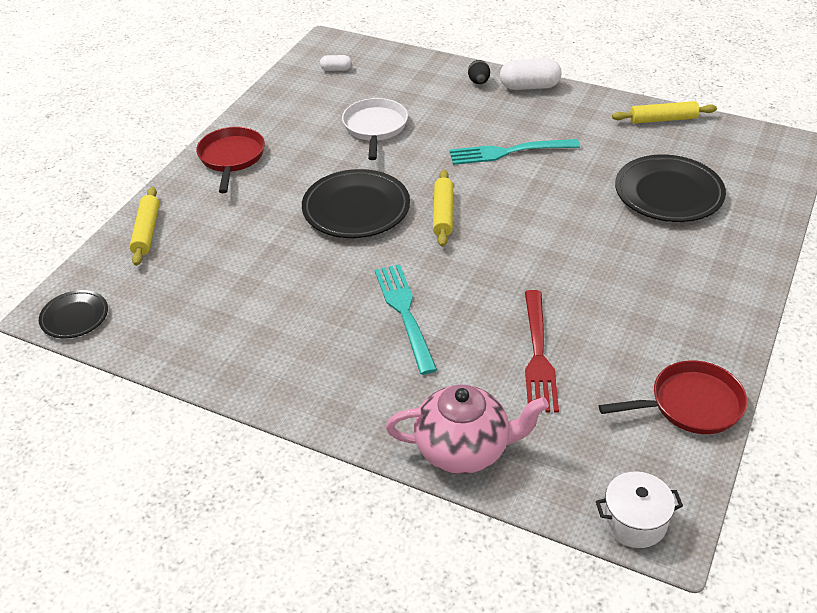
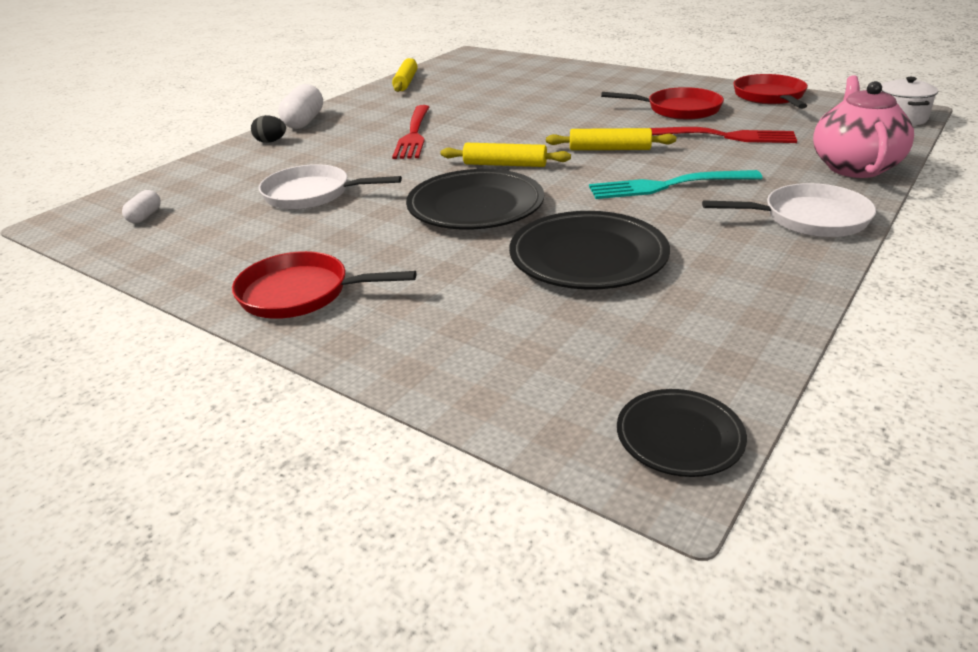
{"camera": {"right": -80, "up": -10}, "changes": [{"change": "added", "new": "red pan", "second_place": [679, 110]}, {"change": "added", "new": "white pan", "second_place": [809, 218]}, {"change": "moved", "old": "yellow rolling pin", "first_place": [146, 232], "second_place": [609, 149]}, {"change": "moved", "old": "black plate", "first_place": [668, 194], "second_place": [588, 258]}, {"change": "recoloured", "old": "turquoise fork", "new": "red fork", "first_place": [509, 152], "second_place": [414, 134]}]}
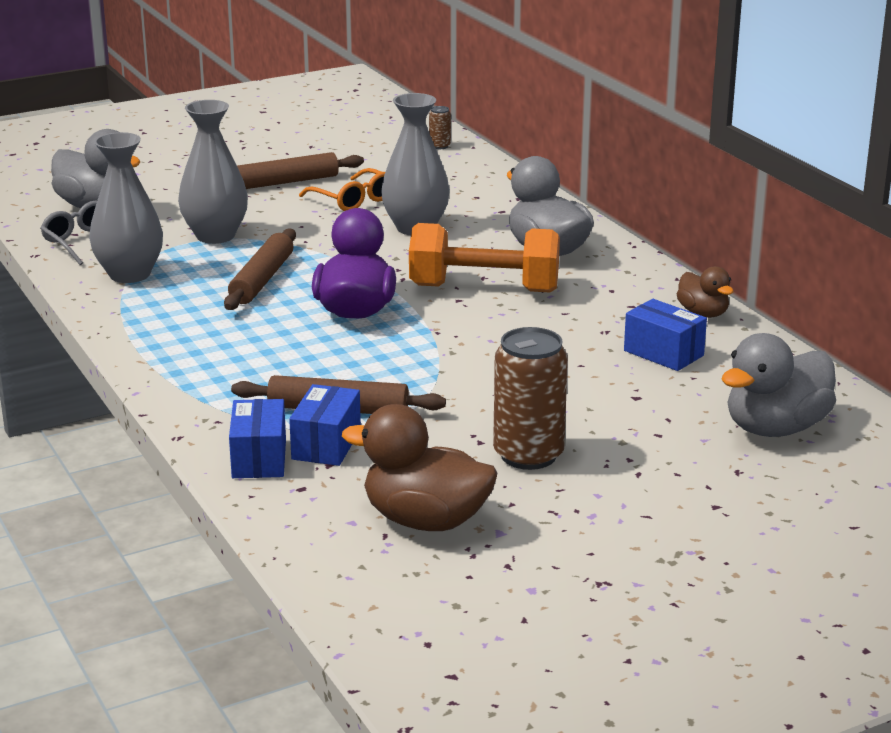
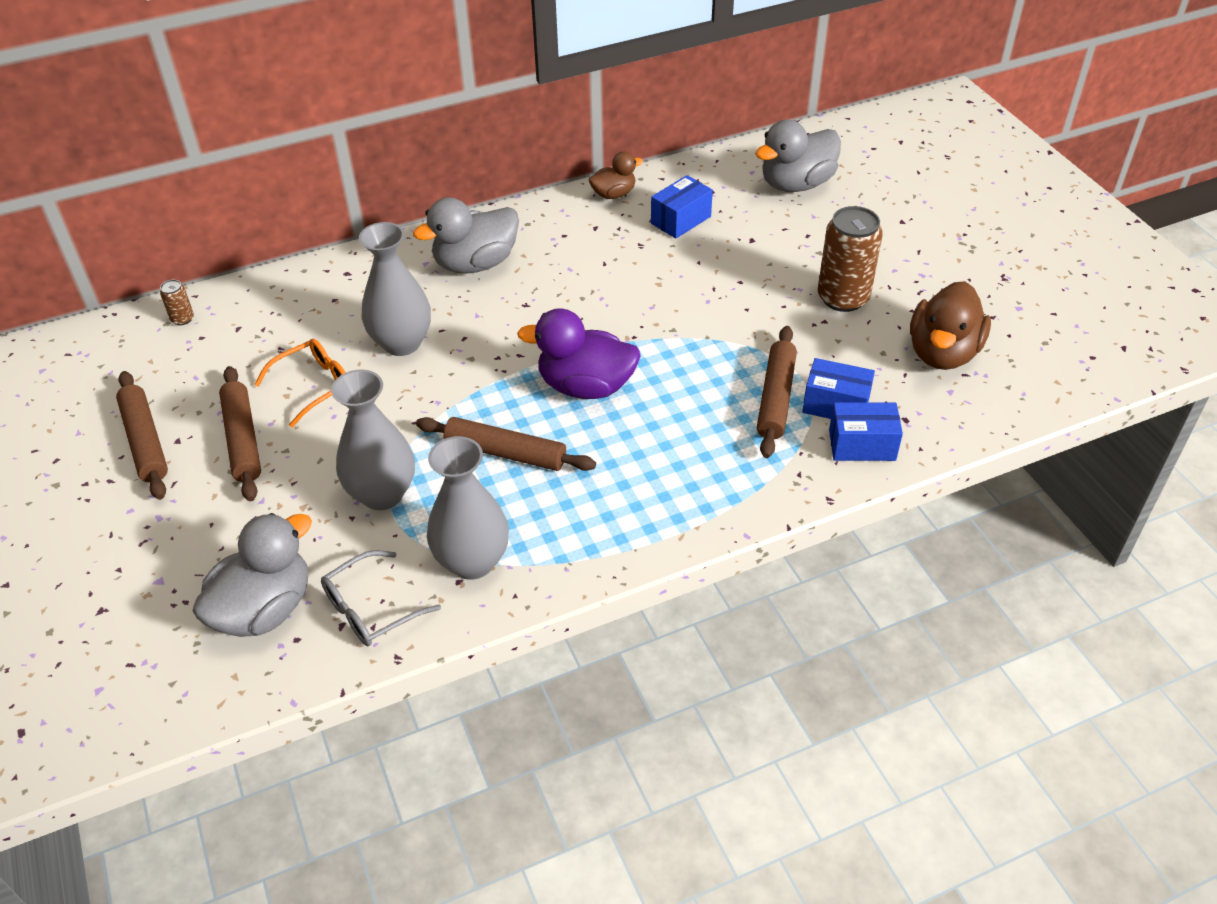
{"camera": {"right": -85, "up": 20}, "changes": [{"change": "removed", "old": "orange dumbbell", "first_place": [484, 288]}, {"change": "added", "new": "brown rolling pin", "second_place": [145, 441]}, {"change": "turned", "old": "grey duck", "first_place": [775, 428], "second_place": [796, 184], "degrees": 90}]}
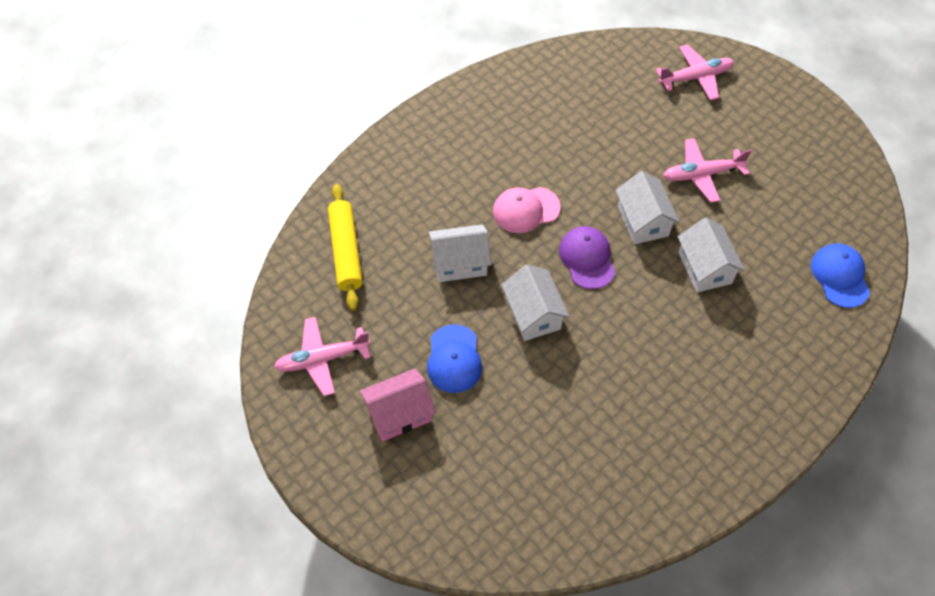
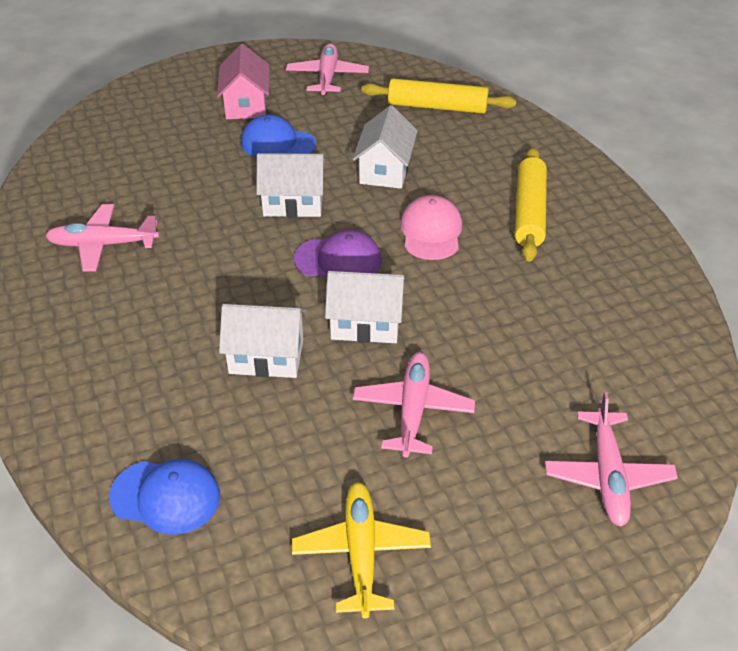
{"camera": {"right": 110, "up": -15}, "changes": [{"change": "added", "new": "pink plane", "second_place": [103, 245]}, {"change": "added", "new": "yellow plane", "second_place": [361, 553]}, {"change": "added", "new": "yellow rolling pin", "second_place": [529, 212]}]}
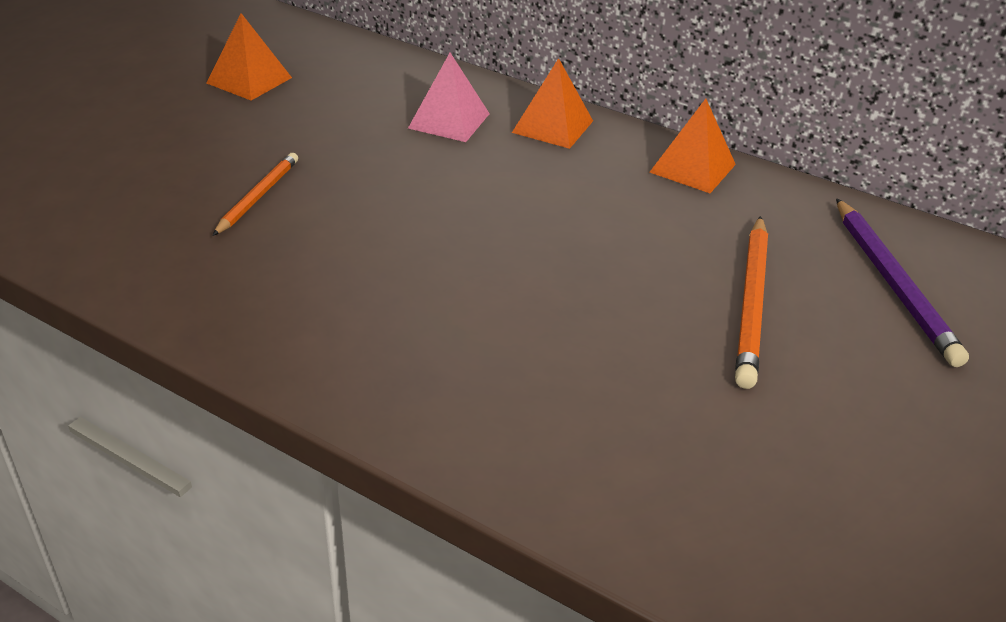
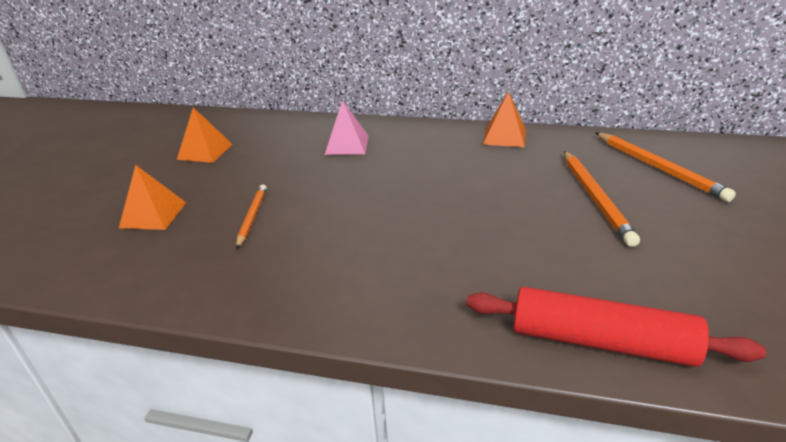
{"camera": {"right": -15, "up": -5}, "changes": [{"change": "added", "new": "red rolling pin", "second_place": [600, 342]}, {"change": "moved", "old": "orange pyramid", "first_place": [553, 126], "second_place": [153, 215]}, {"change": "recoloured", "old": "purple pencil", "new": "orange pencil", "first_place": [893, 284], "second_place": [658, 168]}]}
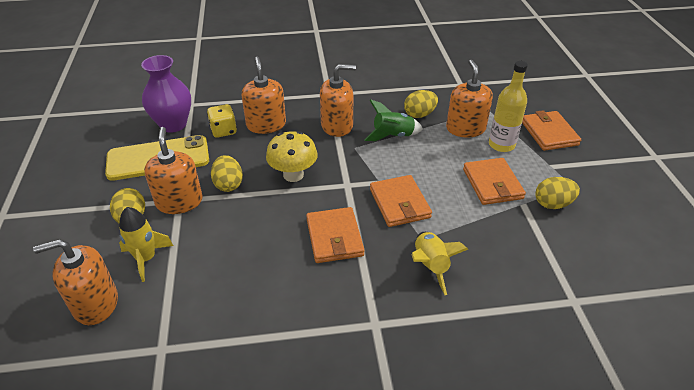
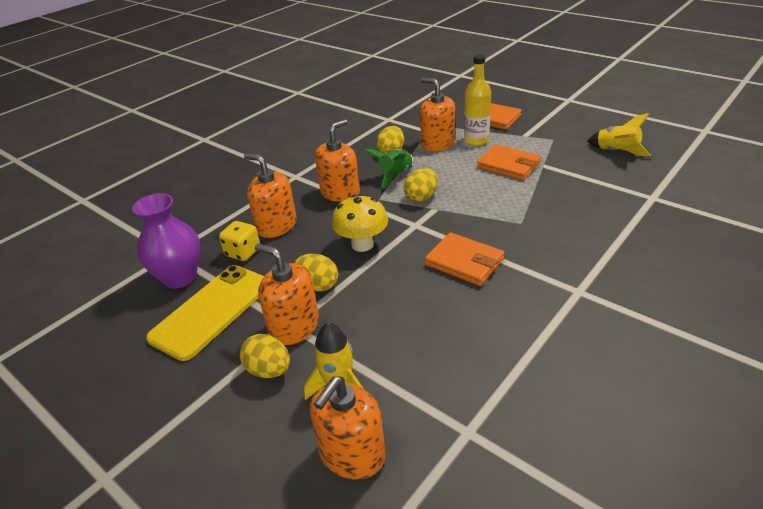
{"camera": {"right": -40, "up": -5}, "changes": [{"change": "removed", "old": "orange wallet", "first_place": [399, 203]}, {"change": "moved", "old": "yellow rocket", "first_place": [430, 266], "second_place": [617, 151]}, {"change": "moved", "old": "yellow egg", "first_place": [552, 204], "second_place": [421, 197]}]}
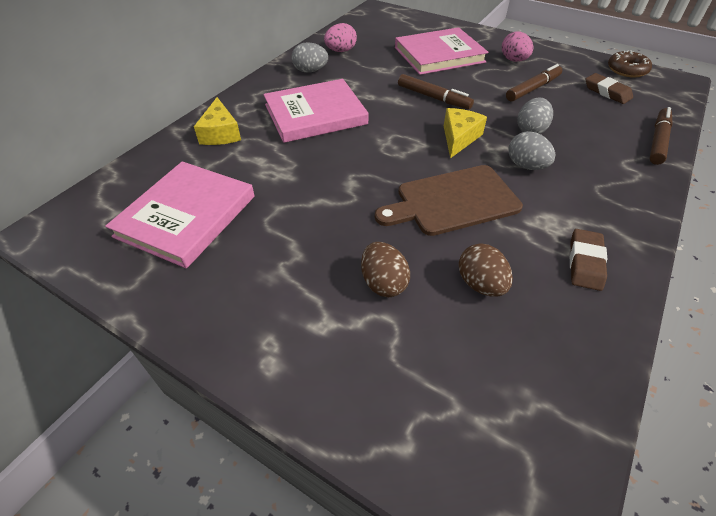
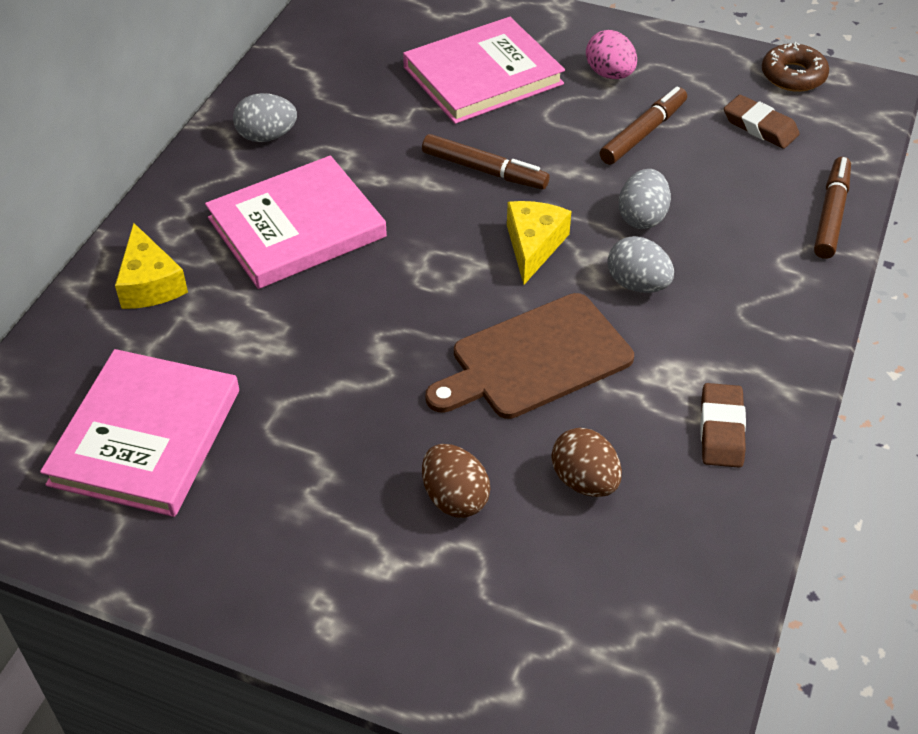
{"camera": {"right": -10, "up": 0}, "changes": [{"change": "removed", "old": "pink egg", "first_place": [340, 51]}]}
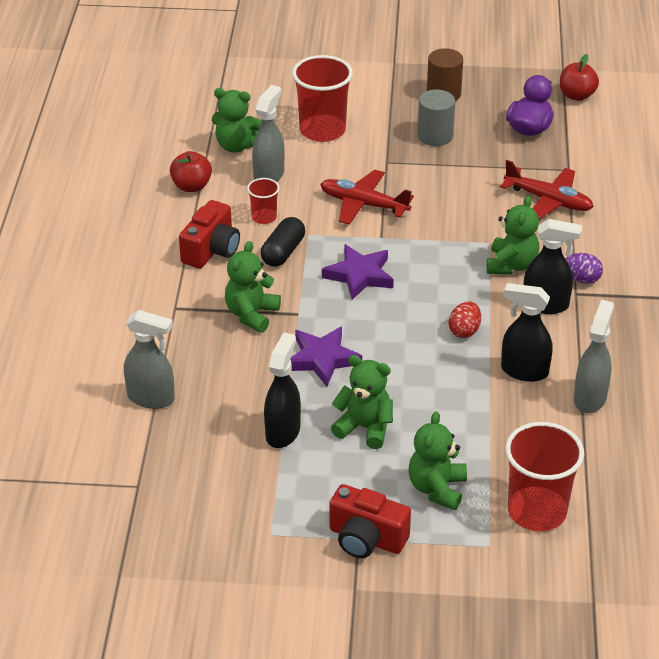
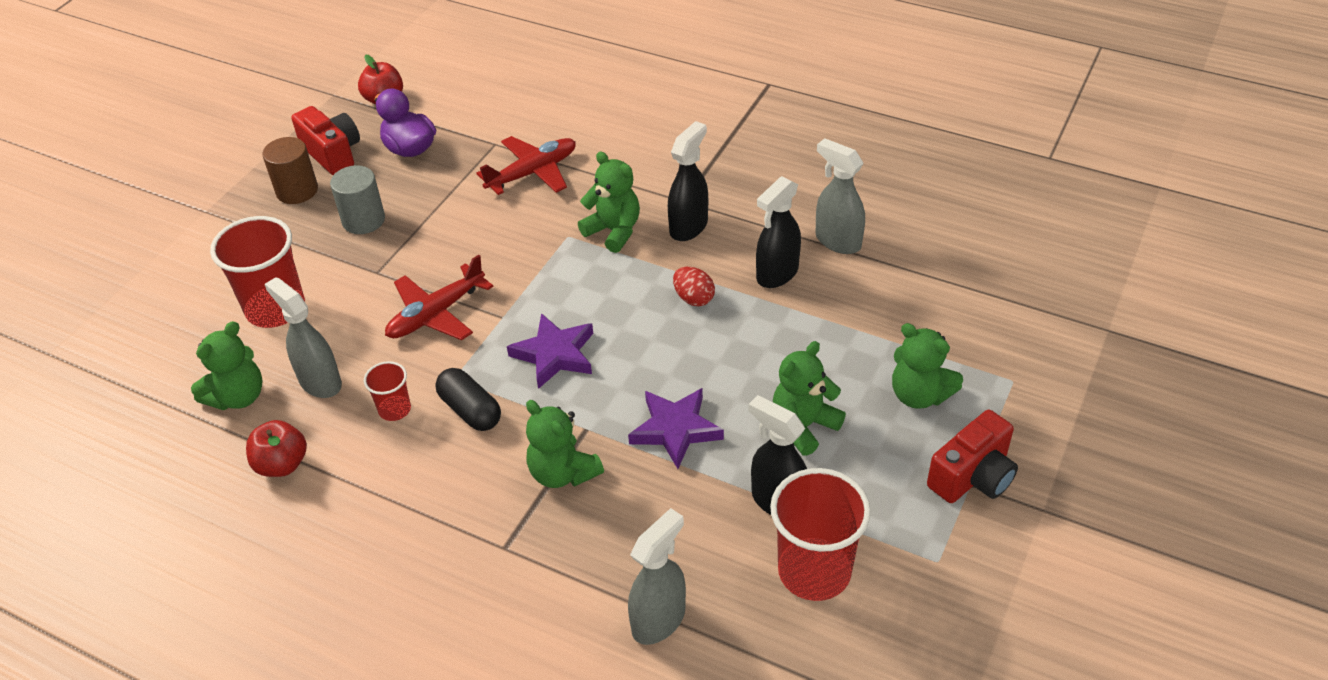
{"camera": {"right": -65, "up": 5}, "changes": [{"change": "removed", "old": "purple egg", "first_place": [581, 279]}, {"change": "moved", "old": "red camera", "first_place": [211, 250], "second_place": [333, 153]}, {"change": "moved", "old": "red cup", "first_place": [537, 511], "second_place": [814, 571]}]}
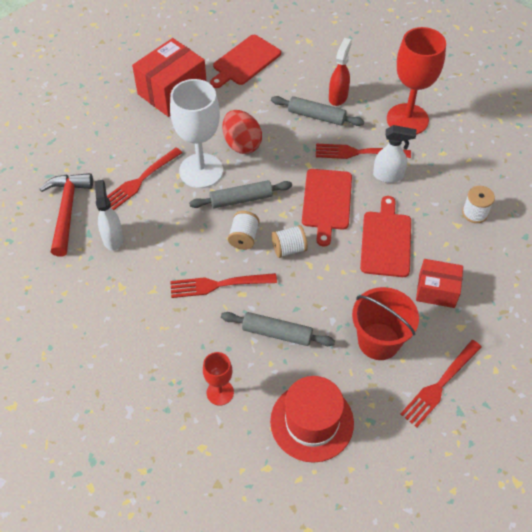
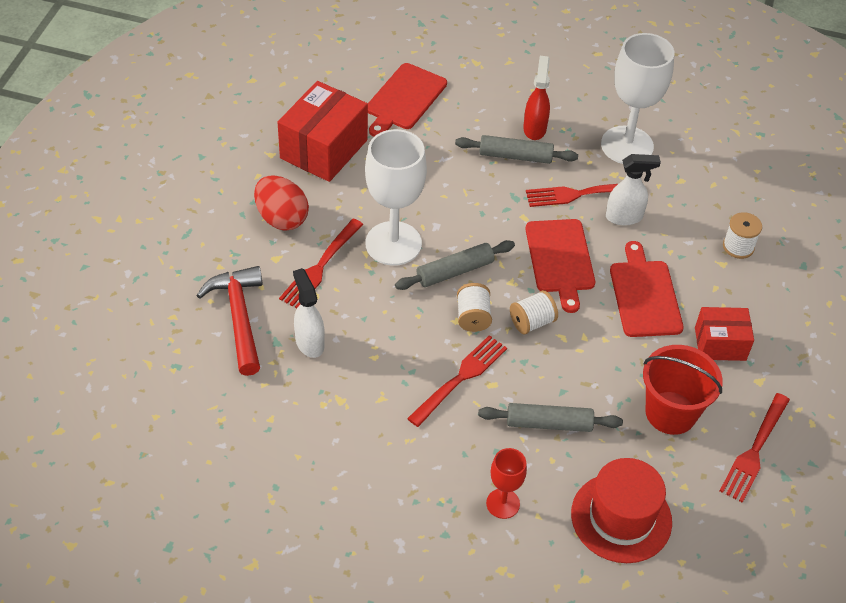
{"camera": {"right": -15, "up": -5}, "changes": [{"change": "moved", "old": "red egg", "first_place": [242, 144], "second_place": [281, 218]}, {"change": "recoloured", "old": "red goblet", "new": "white goblet", "first_place": [407, 119], "second_place": [627, 145]}, {"change": "turned", "old": "red fork", "first_place": [218, 285], "second_place": [460, 378], "degrees": 150}]}
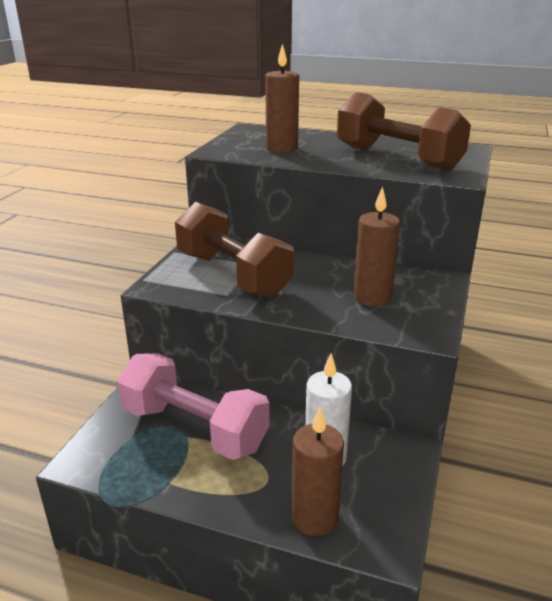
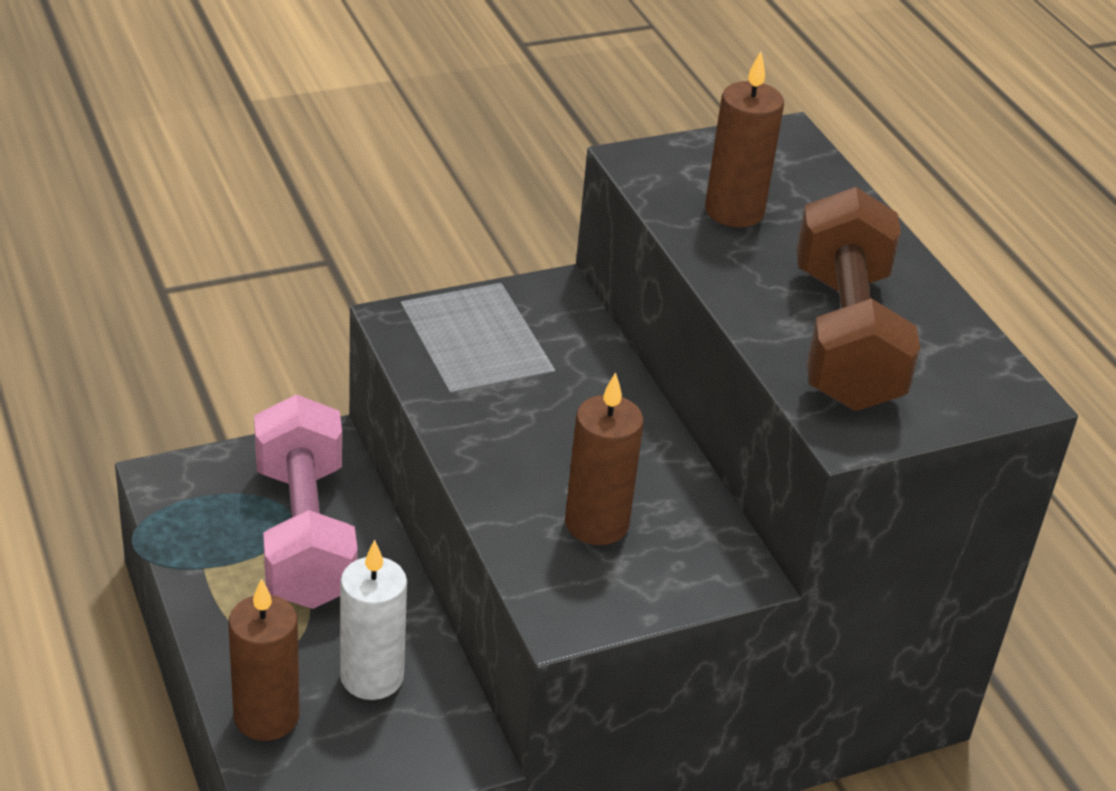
{"camera": {"right": 45, "up": 10}, "changes": [{"change": "removed", "old": "brown dumbbell", "first_place": [233, 274]}]}
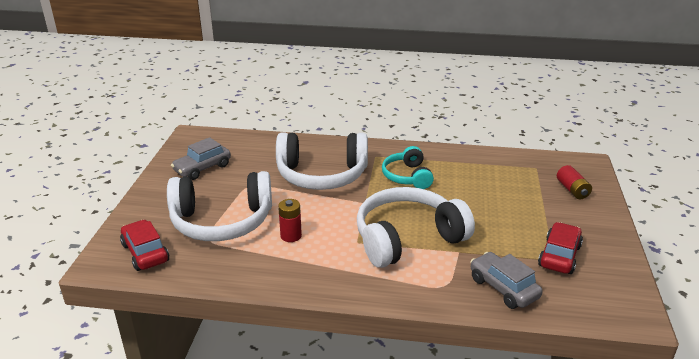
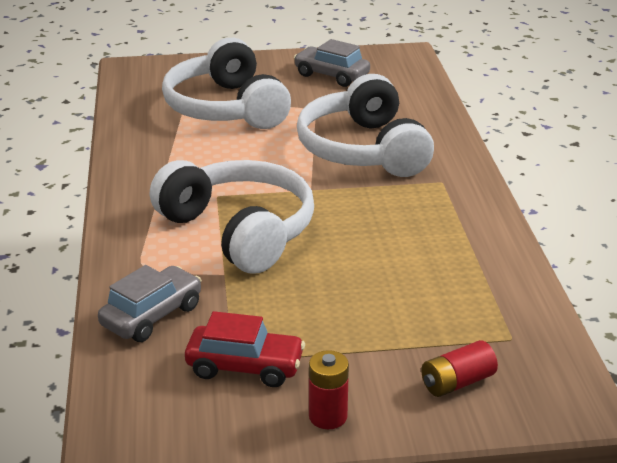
{"camera": {"right": 75, "up": 0}, "changes": [{"change": "removed", "old": "red car", "first_place": [145, 253]}, {"change": "removed", "old": "turquoise headphones", "first_place": [407, 176]}, {"change": "moved", "old": "red battery", "first_place": [291, 236], "second_place": [328, 416]}]}
